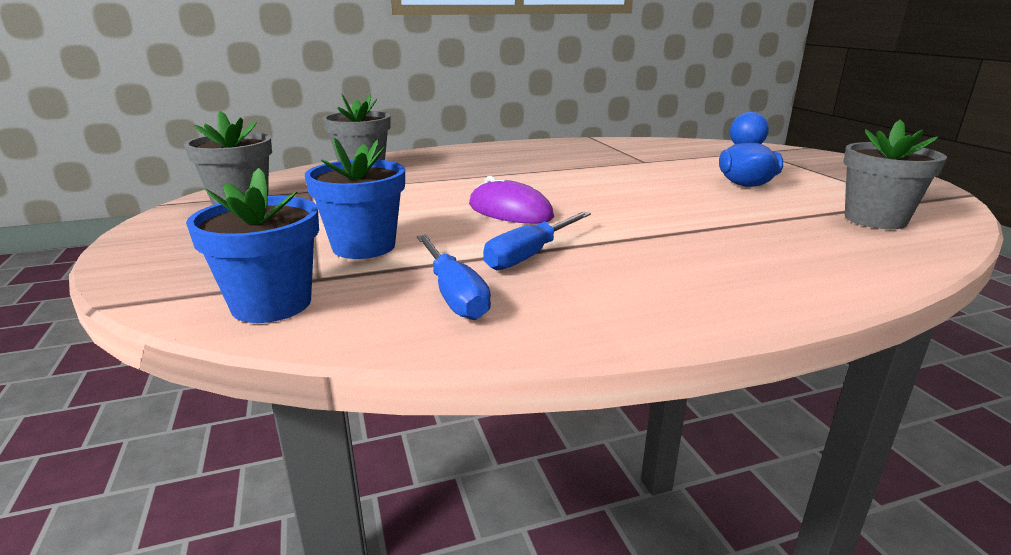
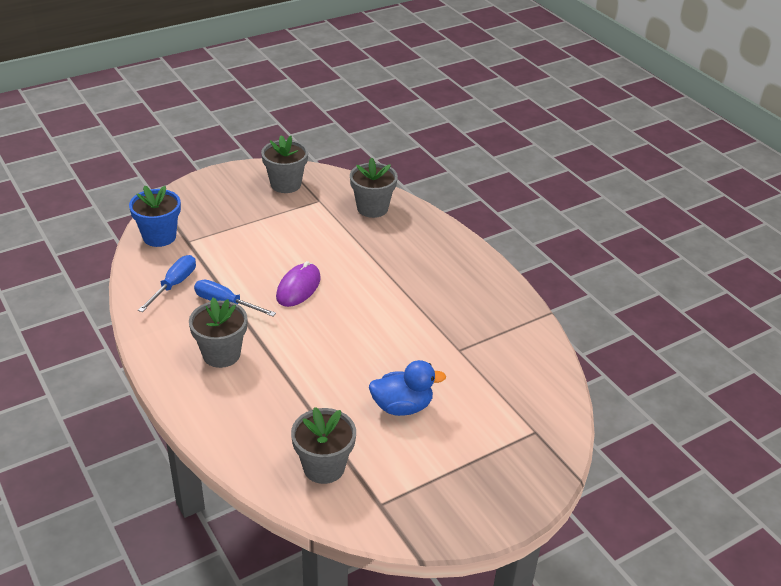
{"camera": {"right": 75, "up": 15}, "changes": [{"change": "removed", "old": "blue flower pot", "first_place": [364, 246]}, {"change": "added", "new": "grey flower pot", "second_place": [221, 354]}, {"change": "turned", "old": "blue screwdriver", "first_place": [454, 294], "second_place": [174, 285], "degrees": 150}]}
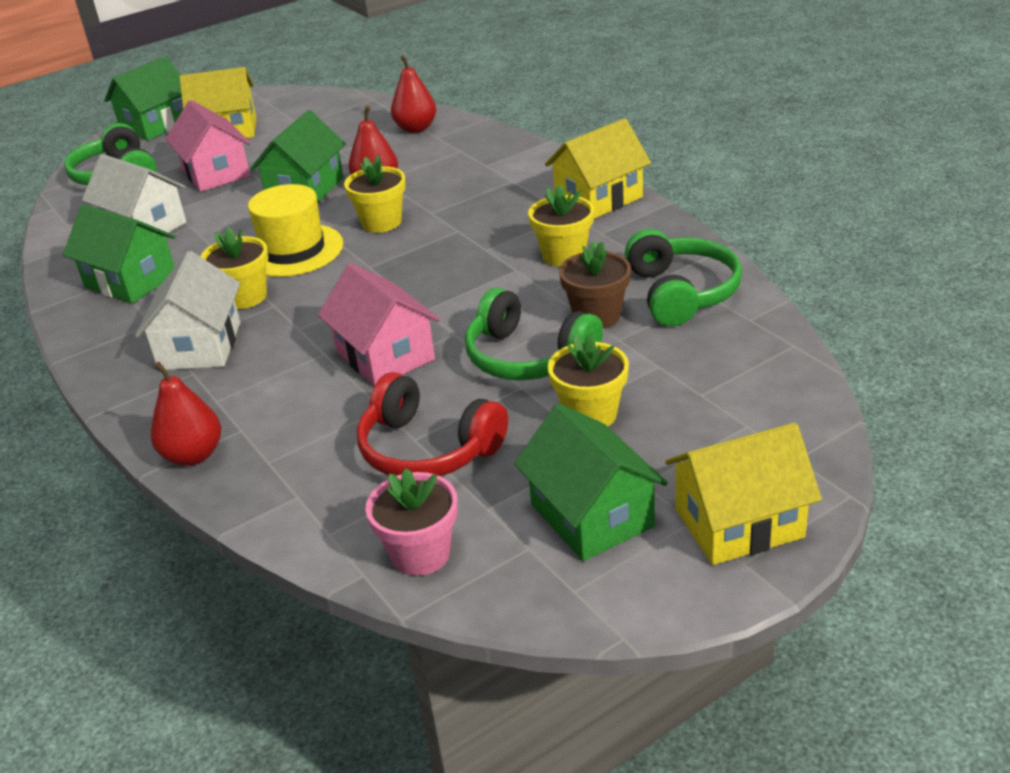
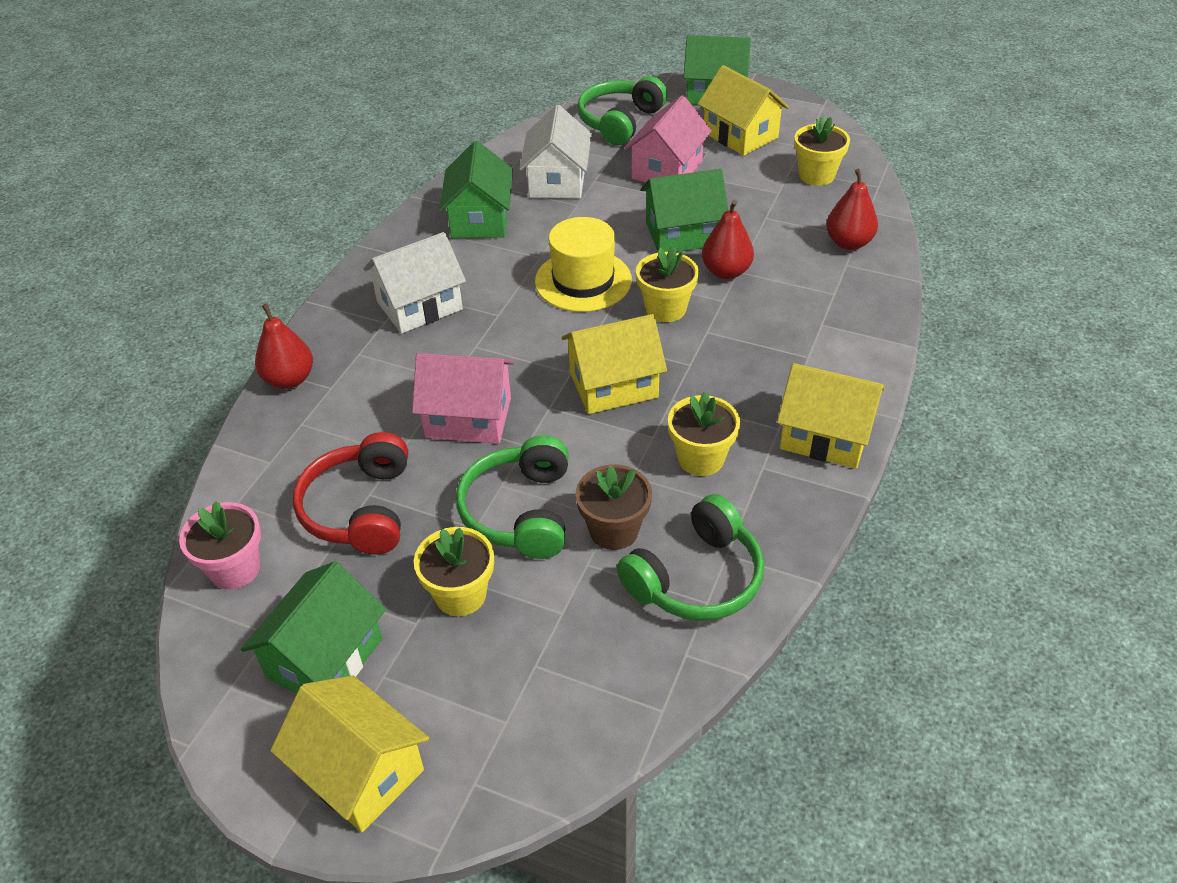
{"camera": {"right": 55, "up": 10}, "changes": [{"change": "added", "new": "yellow house", "second_place": [613, 385]}, {"change": "moved", "old": "yellow flower pot", "first_place": [245, 297], "second_place": [816, 175]}, {"change": "turned", "old": "pink house", "first_place": [385, 355], "second_place": [468, 417], "degrees": 75}]}
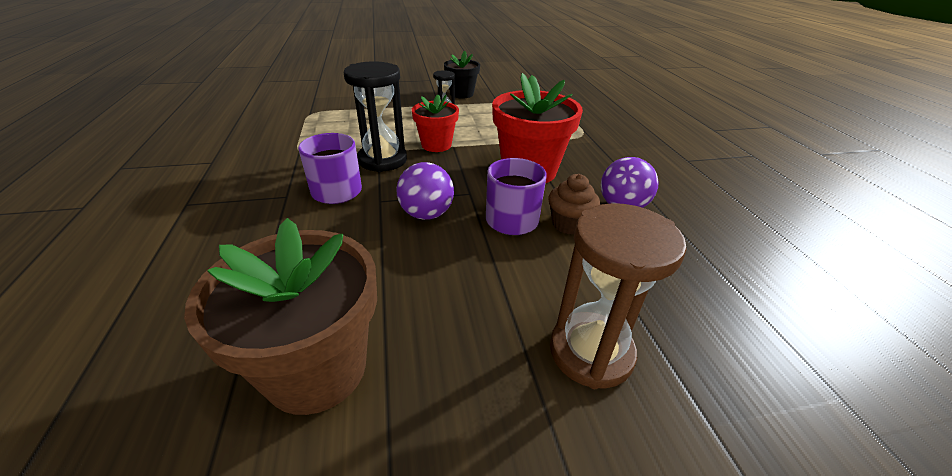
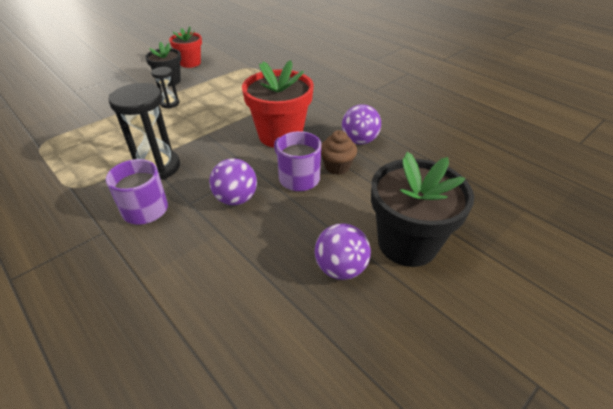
{"camera": {"right": -30, "up": 5}, "changes": [{"change": "removed", "old": "brown flower pot", "first_place": [316, 369]}, {"change": "added", "new": "purple ball", "second_place": [340, 268]}, {"change": "moved", "old": "red flower pot", "first_place": [436, 145], "second_place": [190, 63]}, {"change": "replaced", "old": "brown hourglass", "new": "black flower pot", "first_place": [591, 352], "second_place": [407, 243]}]}
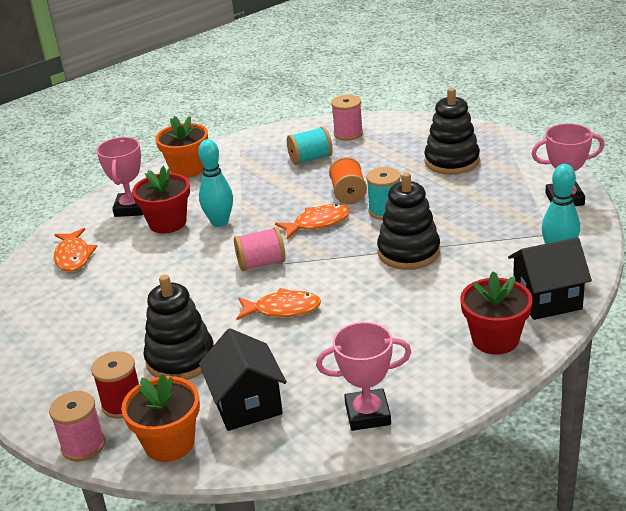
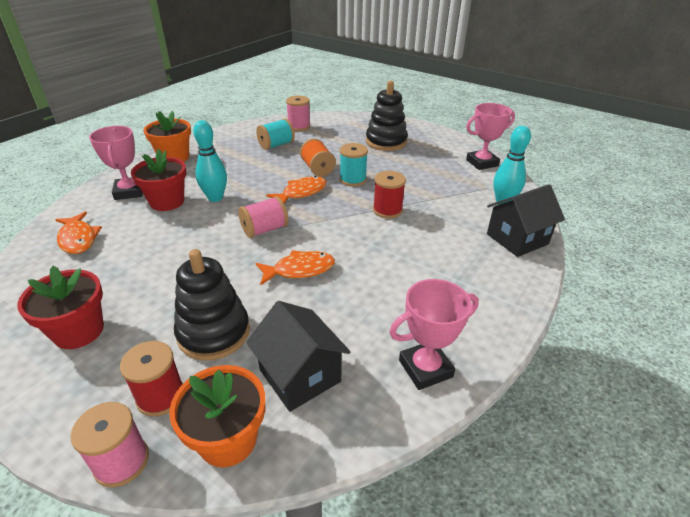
{"camera": {"right": -20, "up": 5}, "changes": [{"change": "moved", "old": "red flower pot", "first_place": [495, 339], "second_place": [78, 331]}, {"change": "replaced", "old": "black stacking toy", "new": "red spool", "first_place": [408, 252], "second_place": [387, 210]}]}
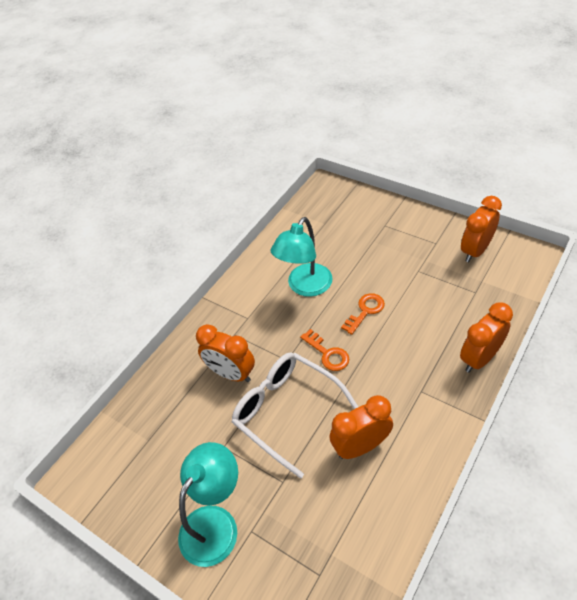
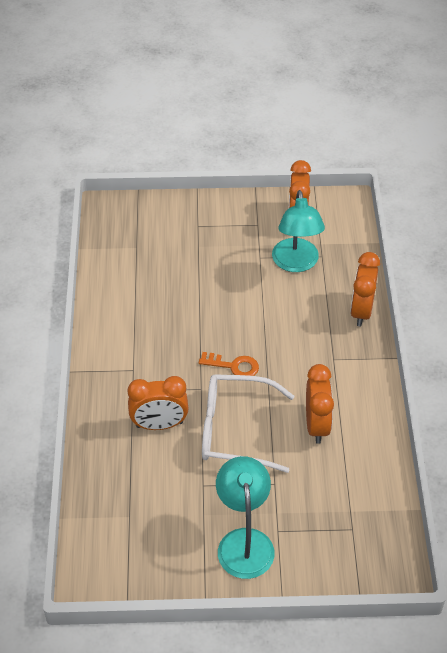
{"camera": {"right": -40, "up": 0}, "changes": [{"change": "removed", "old": "orange key", "first_place": [365, 311]}, {"change": "moved", "old": "turquoise lamp", "first_place": [305, 287], "second_place": [296, 263]}, {"change": "turned", "old": "orange clock", "first_place": [361, 446], "second_place": [316, 425], "degrees": 150}]}
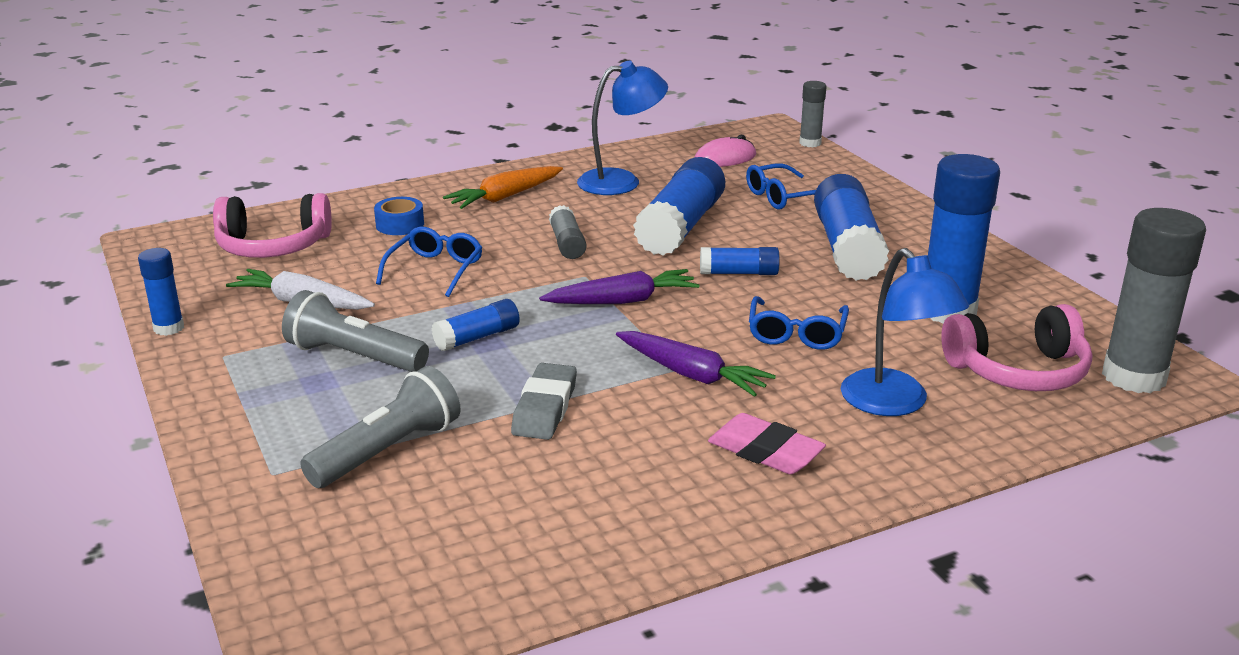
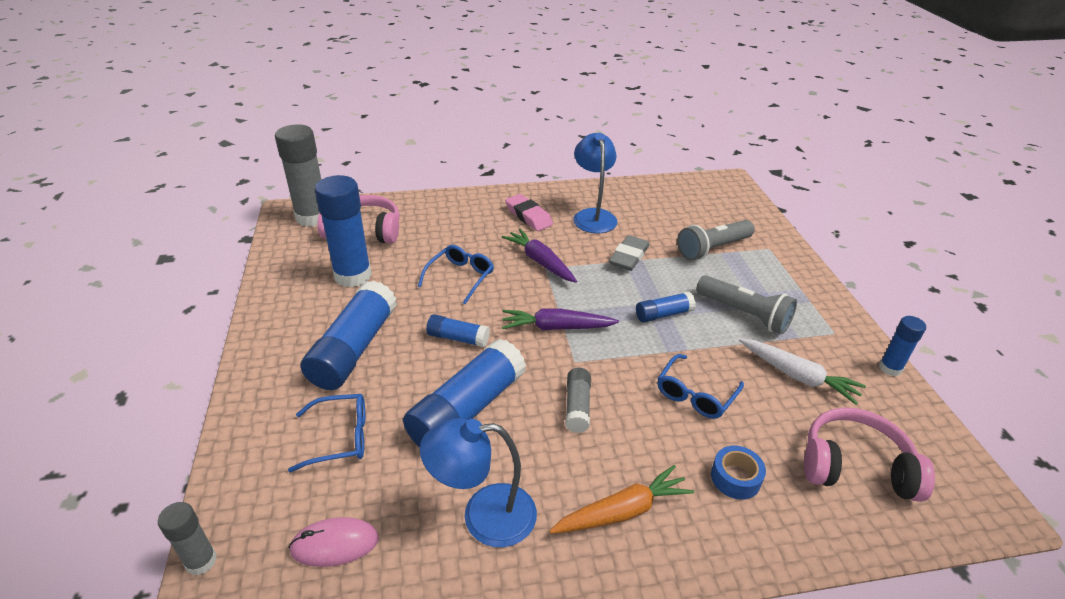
{"camera": {"right": -165, "up": 10}, "changes": [{"change": "moved", "old": "blue lamp", "first_place": [894, 403], "second_place": [593, 216]}]}
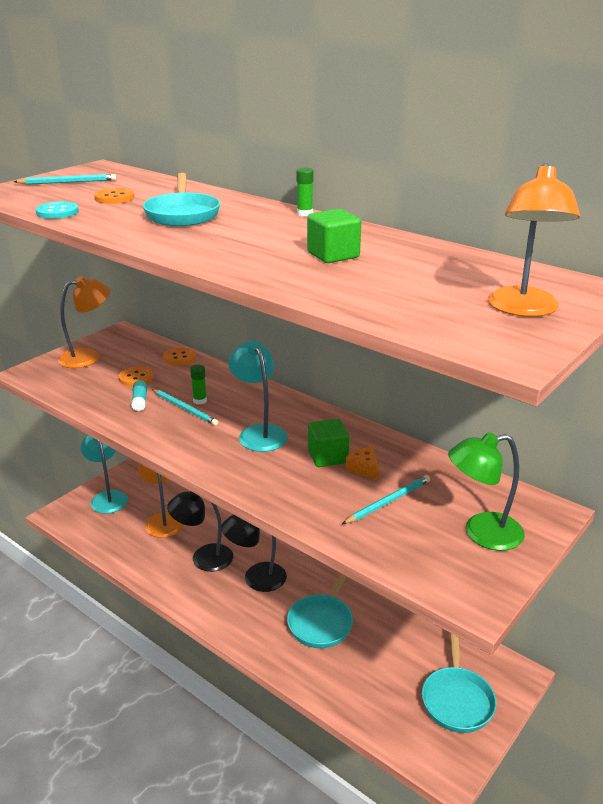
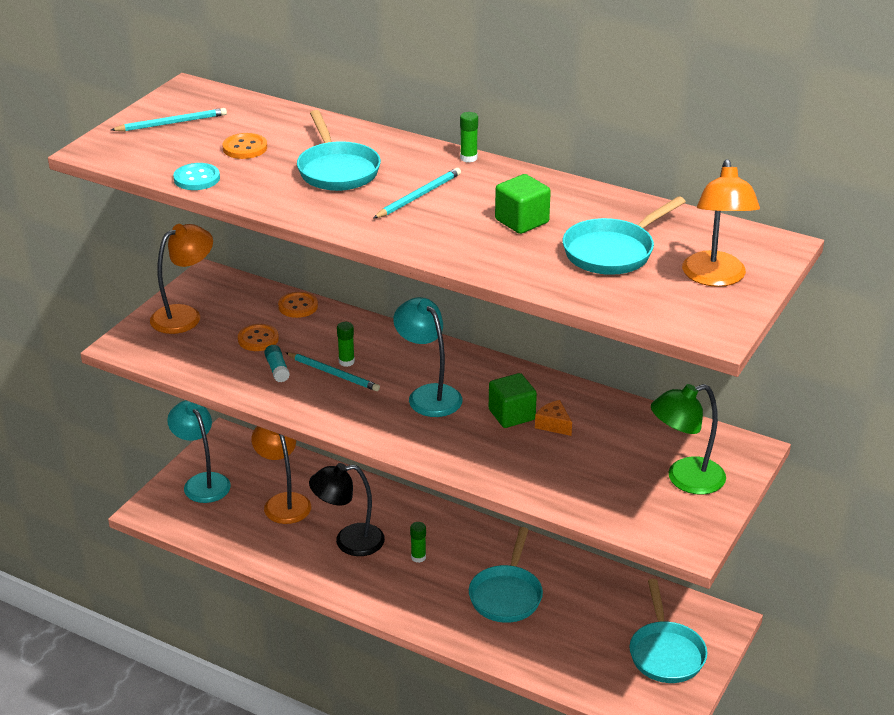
{"camera": {"right": -10, "up": 5}, "changes": [{"change": "added", "new": "turquoise pan", "second_place": [613, 251]}, {"change": "moved", "old": "turquoise pencil", "first_place": [388, 501], "second_place": [419, 196]}, {"change": "replaced", "old": "black lamp", "new": "green glue stick", "first_place": [256, 578], "second_place": [418, 557]}]}
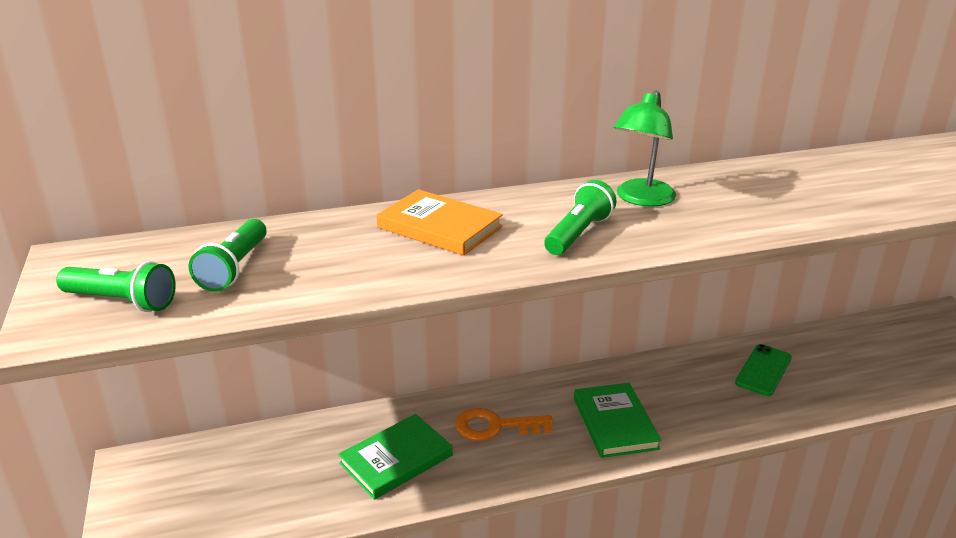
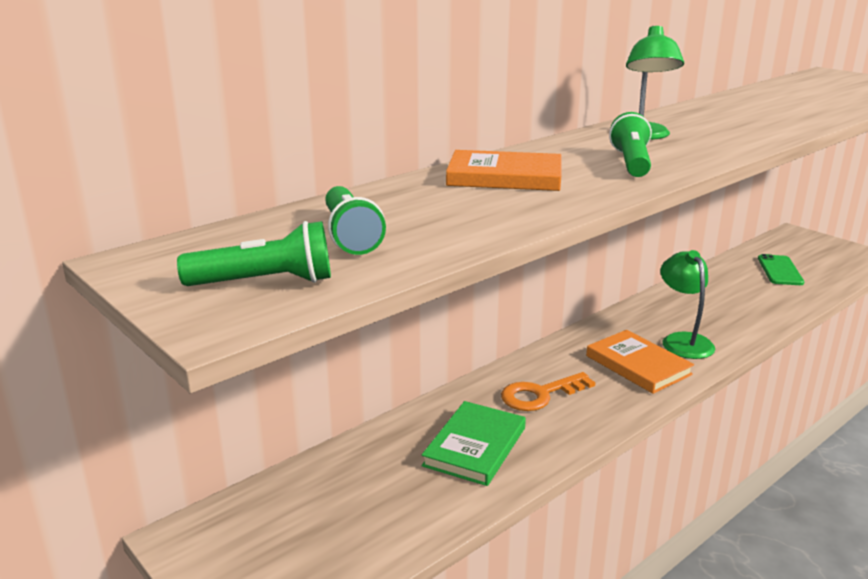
{"camera": {"right": -25, "up": -5}, "changes": [{"change": "added", "new": "green lamp", "second_place": [683, 340]}, {"change": "moved", "old": "green phone", "first_place": [763, 370], "second_place": [779, 270]}, {"change": "recoloured", "old": "green book", "new": "orange book", "first_place": [614, 423], "second_place": [638, 365]}]}
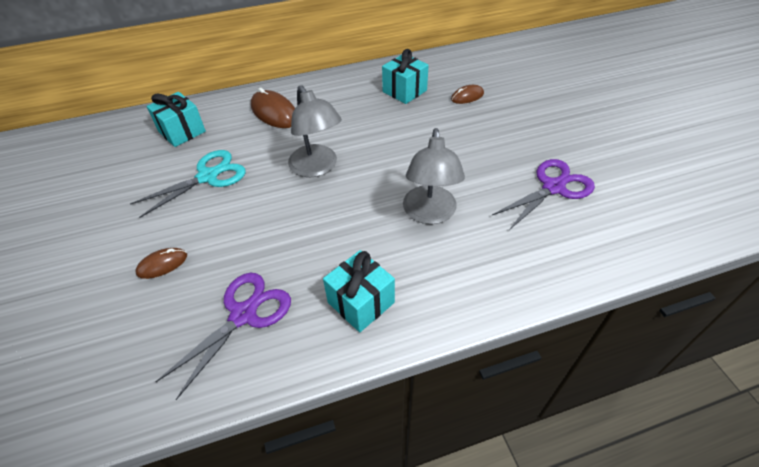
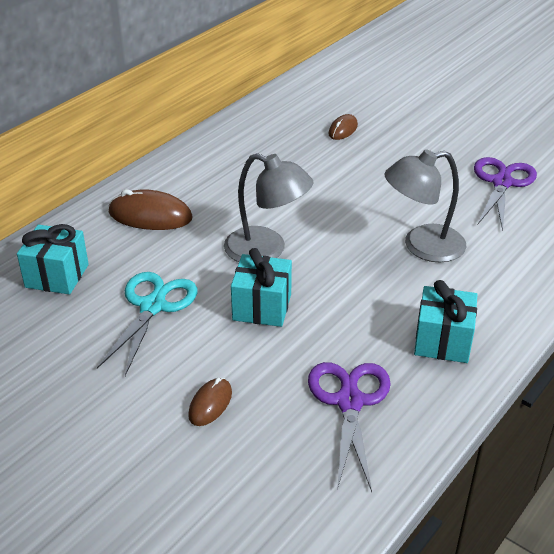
{"camera": {"right": -35, "up": -10}, "changes": [{"change": "moved", "old": "turquoise gift", "first_place": [404, 91], "second_place": [262, 307]}, {"change": "turned", "old": "grey lamp", "first_place": [429, 214], "second_place": [422, 246], "degrees": 105}]}
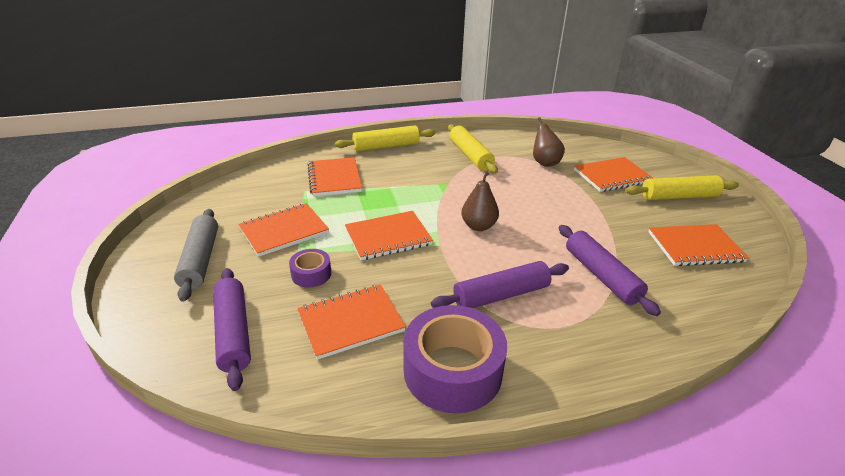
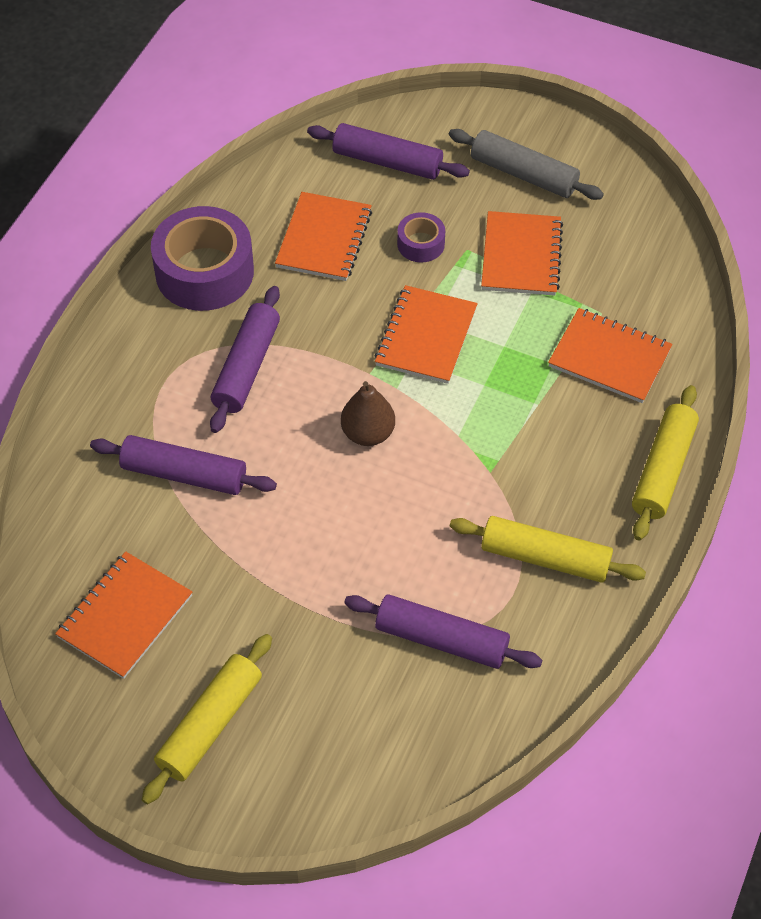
{"camera": {"right": 130, "up": 20}, "changes": [{"change": "removed", "old": "orange notebook", "first_place": [612, 176]}, {"change": "replaced", "old": "brown pear", "new": "purple rolling pin", "first_place": [544, 162], "second_place": [441, 640]}]}
